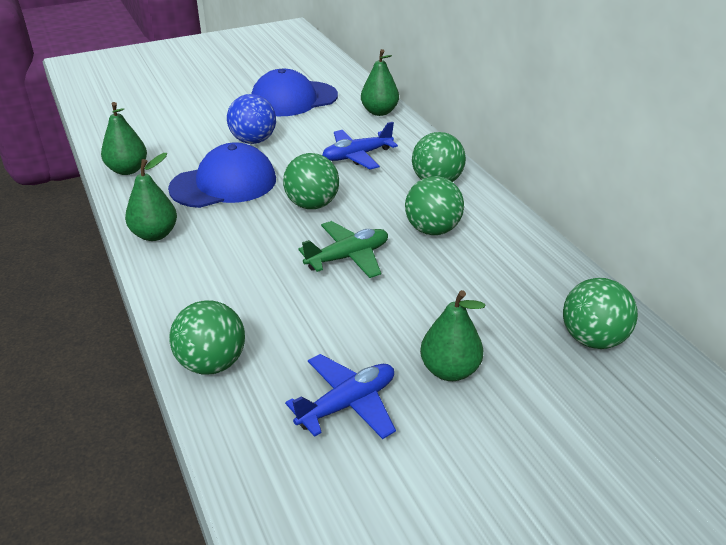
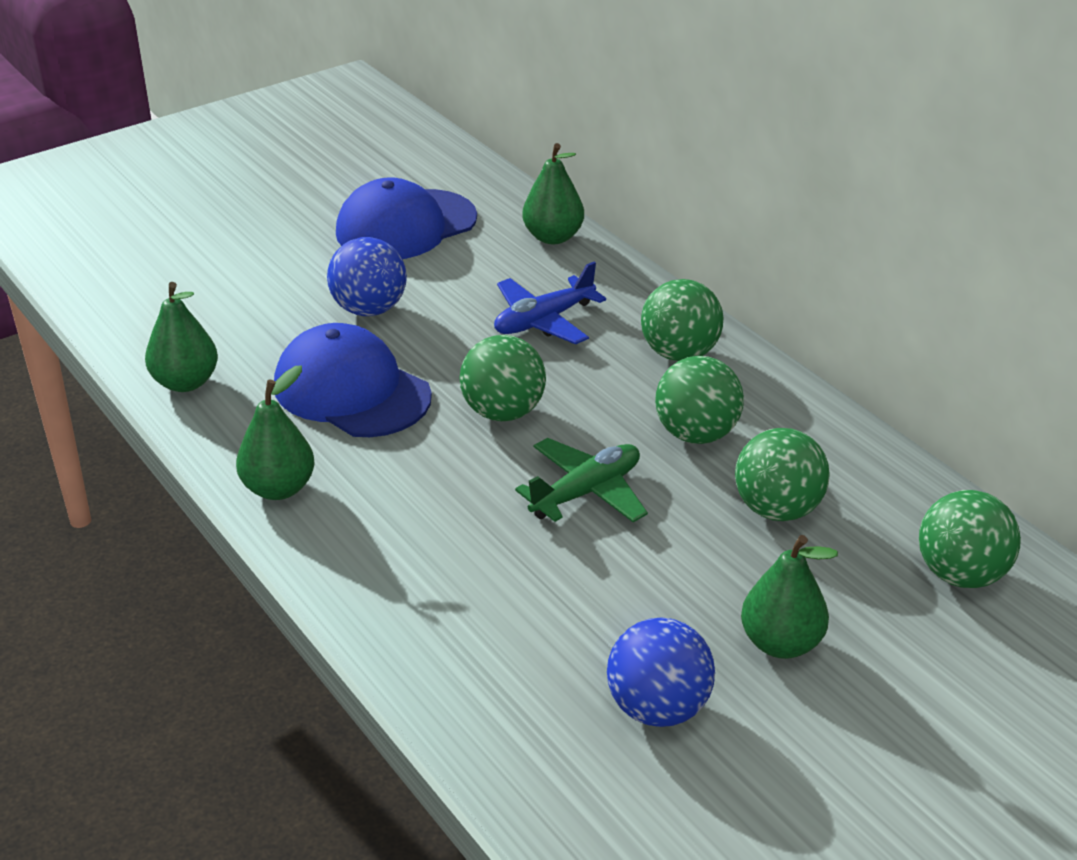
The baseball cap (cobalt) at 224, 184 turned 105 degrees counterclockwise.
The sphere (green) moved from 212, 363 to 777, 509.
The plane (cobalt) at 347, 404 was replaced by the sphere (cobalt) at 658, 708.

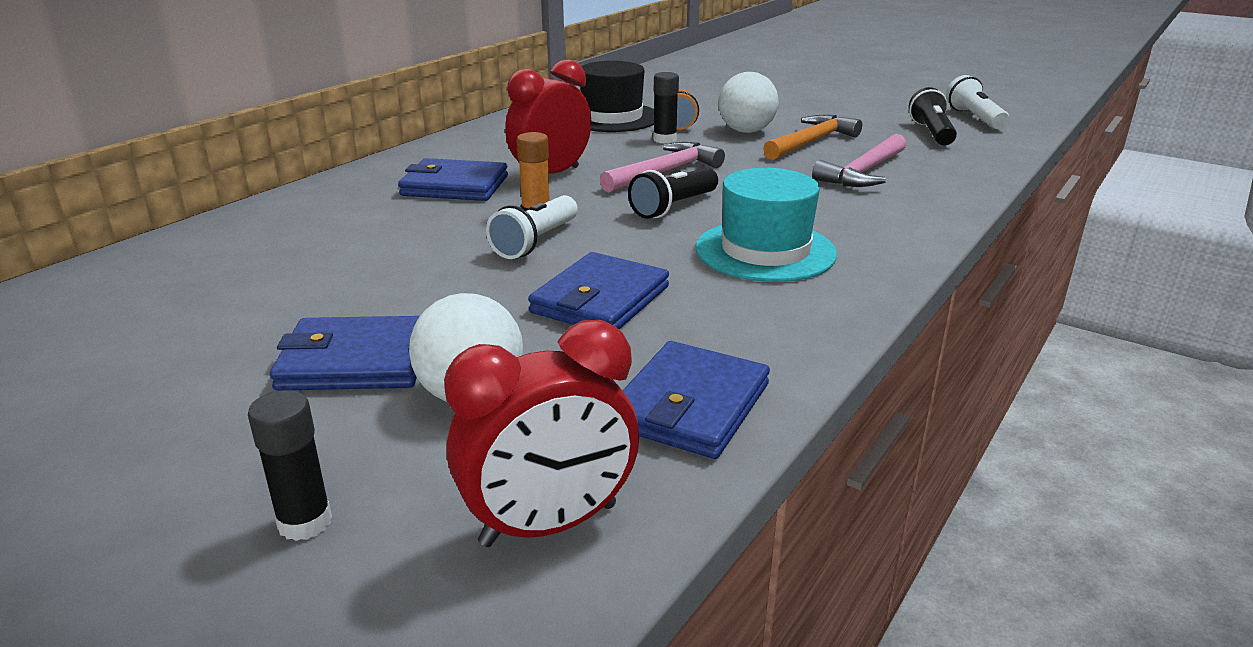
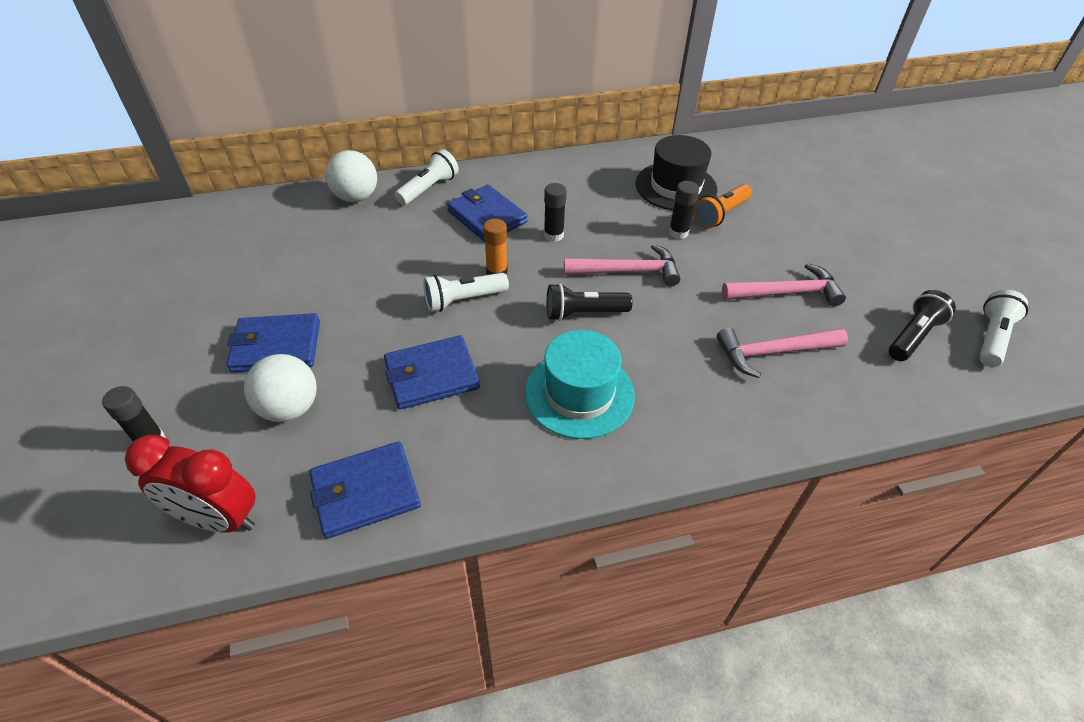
The billfold (cobalt) at 356, 361 turned 45 degrees counterclockwise.
The alarm clock (crimson) at 551, 175 was replaced by the glue (ebony) at 553, 235.
The sphere (snow-white) moved from 746, 131 to 356, 197.
The hammer (orange) at 811, 142 became the hammer (rose-pink) at 786, 292.
The pocket torch (snow-white) at 429, 188 appeared.

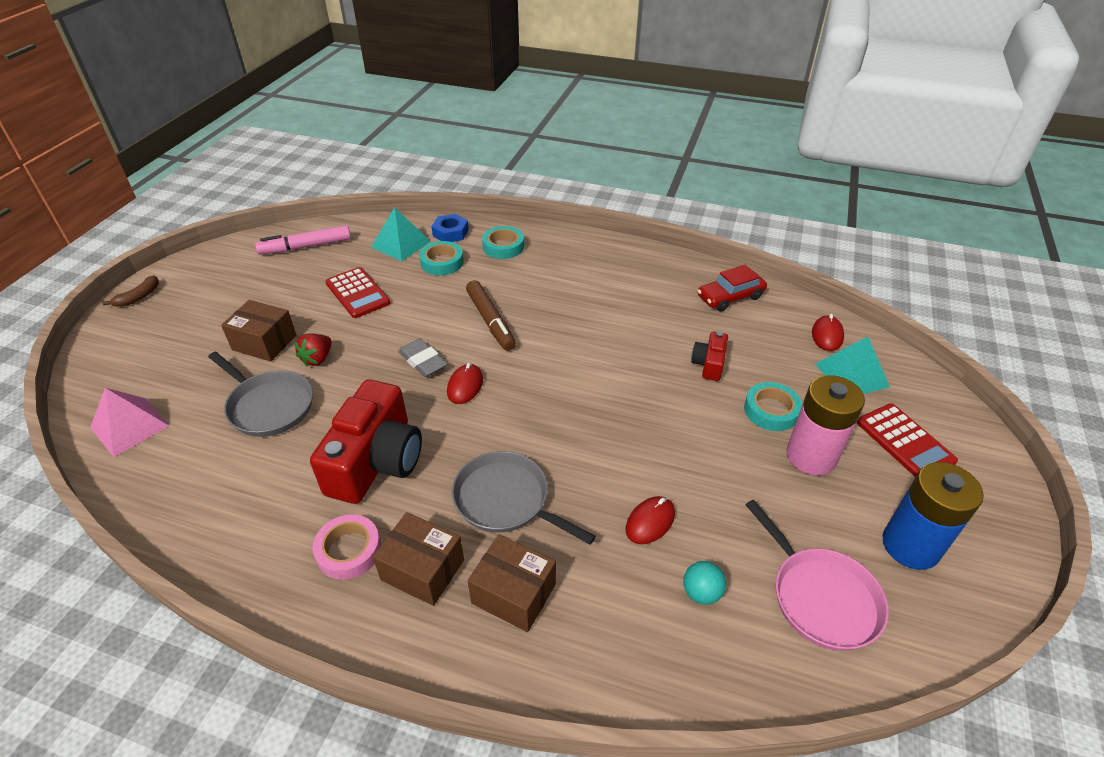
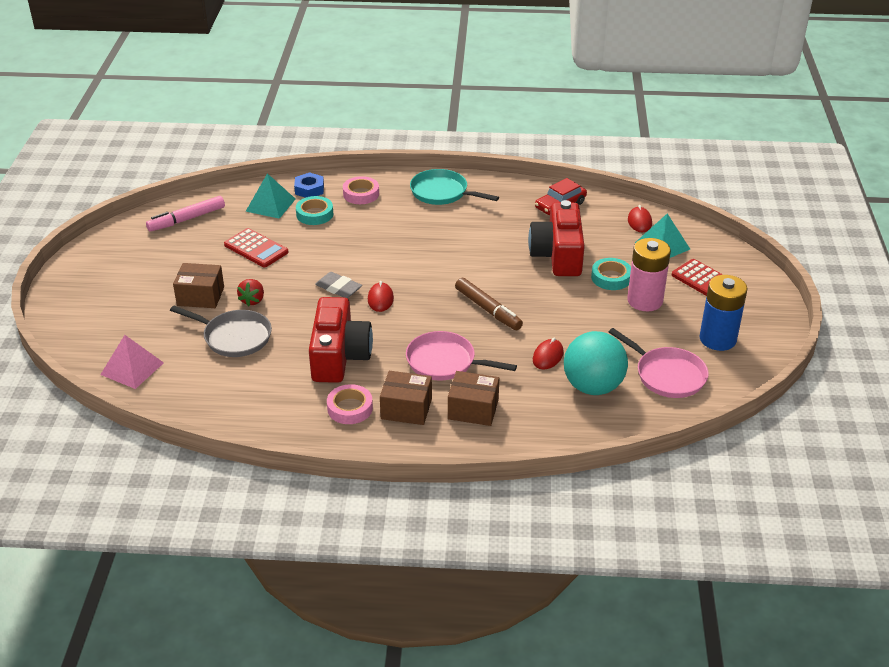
The banana fruit (russet) at 138, 297 disappeared.
The frying pan (ash-grey) at 506, 500 became the frying pan (rose-pink) at 445, 362.
The marker (russet) moved from 490, 321 to 488, 309.
The tape (aqua) at 503, 246 became the tape (rose-pink) at 361, 194.
The sphere (aqua) at 701, 593 changed to 2.30 times the size.
The compact camera (crimson) at 709, 364 changed to 2.08 times the size.
The frying pan (aqua) at 442, 193 appeared.

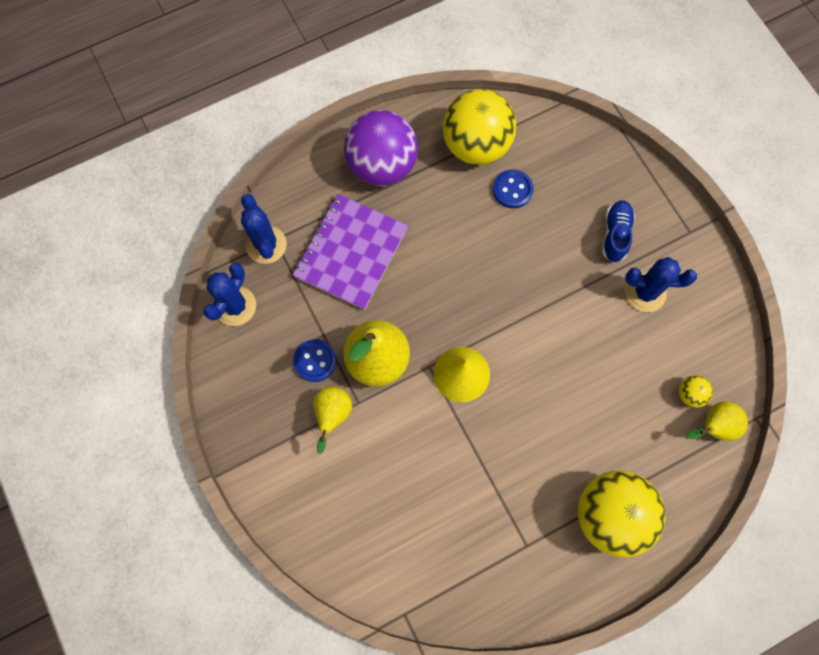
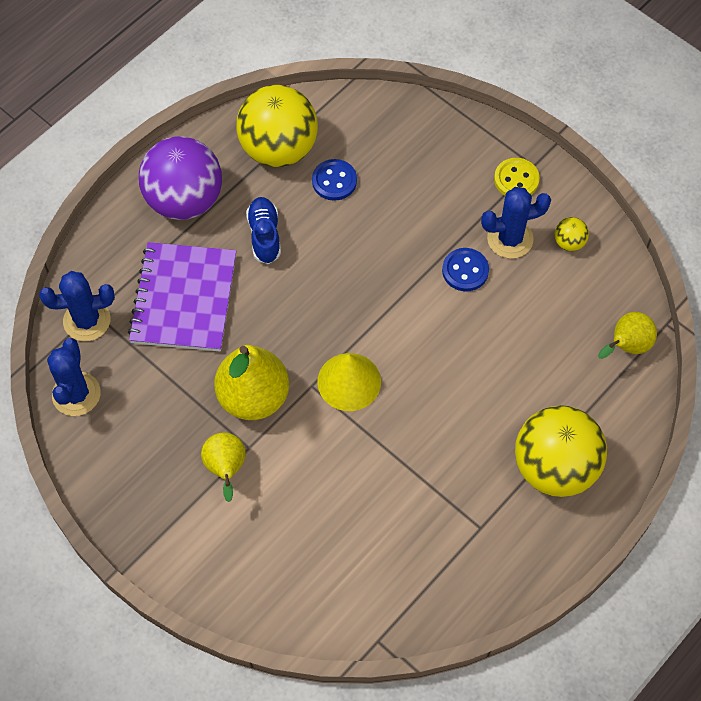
The cactus (cobalt) at 266, 245 turned 60 degrees counterclockwise.
The button (cobalt) moved from 315, 361 to 465, 271.
The sneaker (cobalt) moved from 615, 234 to 264, 235.
The sphere (golden) moved from 690, 394 to 569, 242.
The button (golden) at 516, 179 appeared.

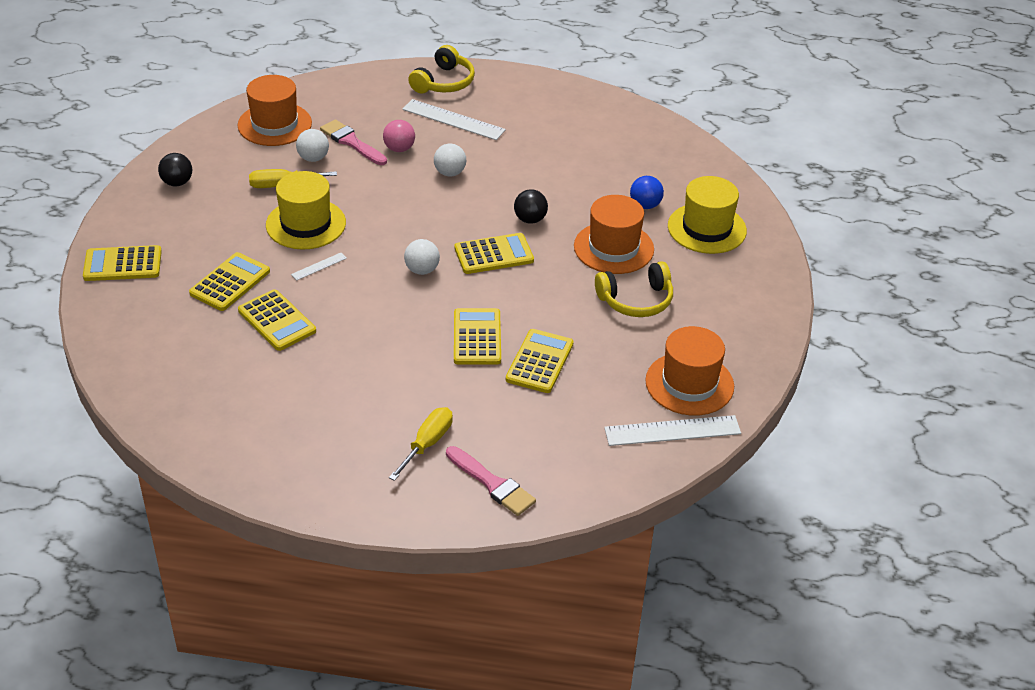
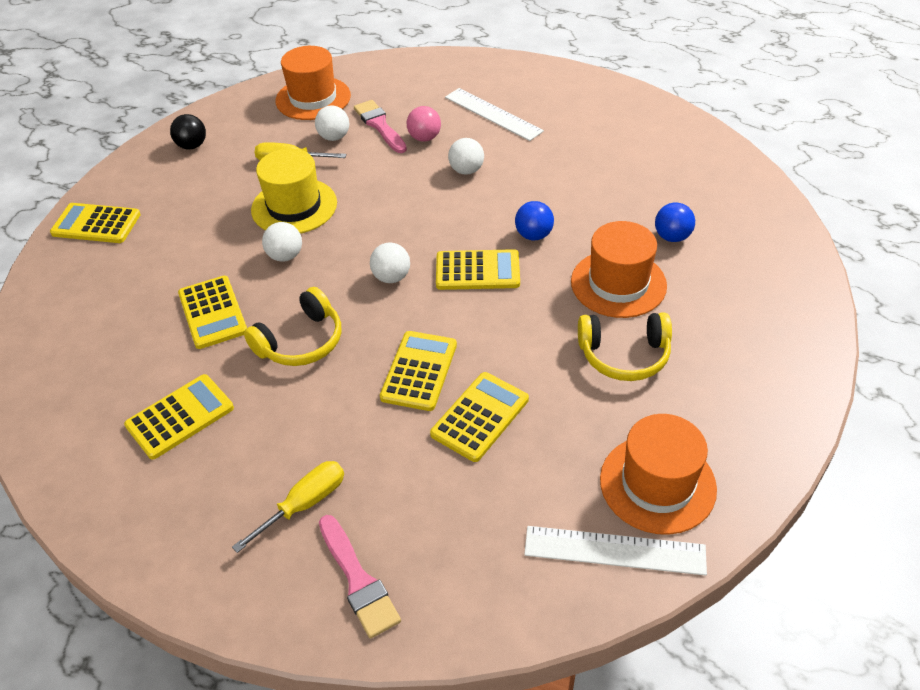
The pocket calculator (golden) moved from 230, 282 to 180, 417.
The ruler (snow-white) at 319, 266 was replaced by the sphere (snow-white) at 285, 256.
The headphones (golden) moved from 444, 82 to 301, 341.
The sphere (ebony) at 530, 219 became the sphere (cobalt) at 533, 235.
The tall hat (golden) at 707, 228 disappeared.

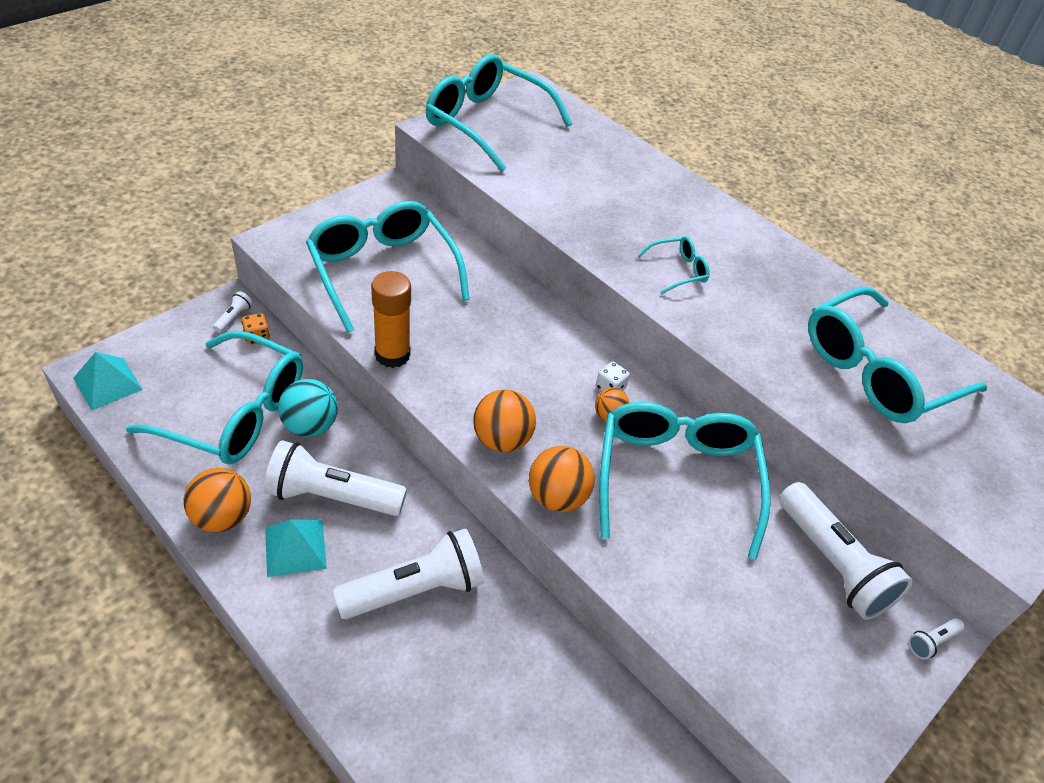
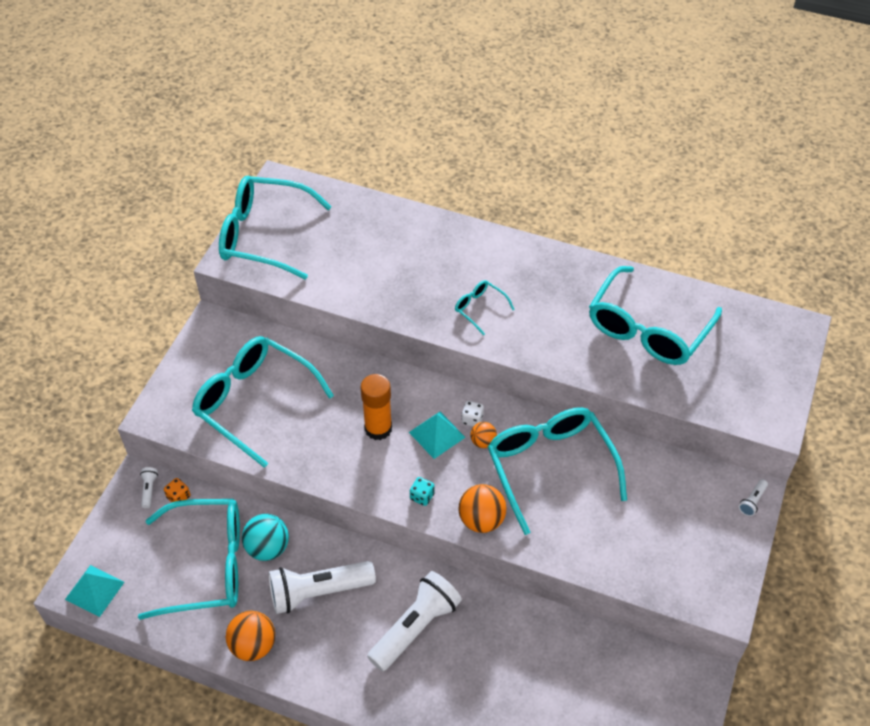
The pyramid shape (aqua) moved from 295, 548 to 437, 434.
The glue (orange) moved from 392, 355 to 378, 428.
The sphere (orange) at 502, 440 was replaced by the die (aqua) at 422, 496.
The eyeglasses (aqua) at 678, 270 turned 90 degrees counterclockwise.
The pocket torch (snow-white) at 833, 563 disappeared.

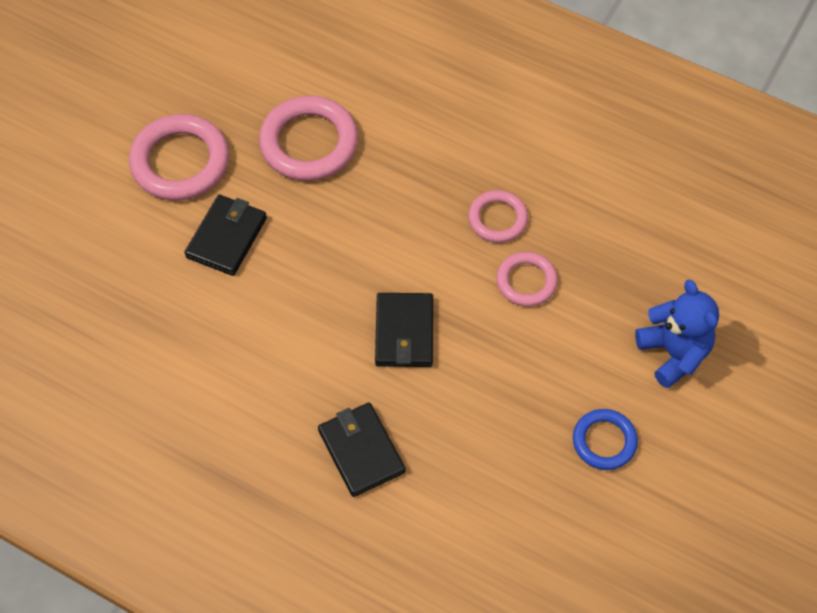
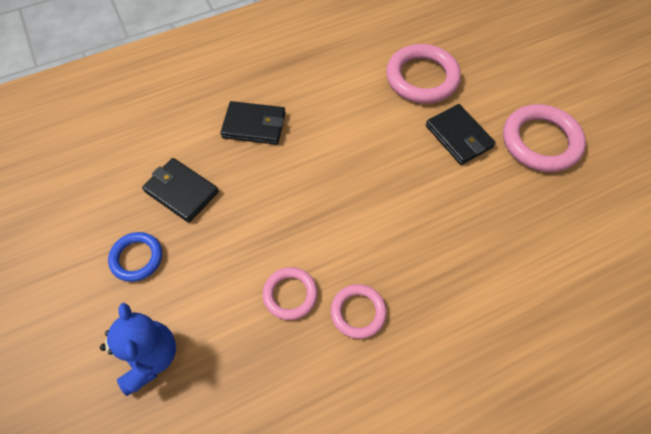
The ring (rose-pink) moved from 309, 143 to 422, 78.
The billfold (ebony) moved from 404, 332 to 181, 191.
The teddy (cobalt) at 673, 353 turned 120 degrees counterclockwise.

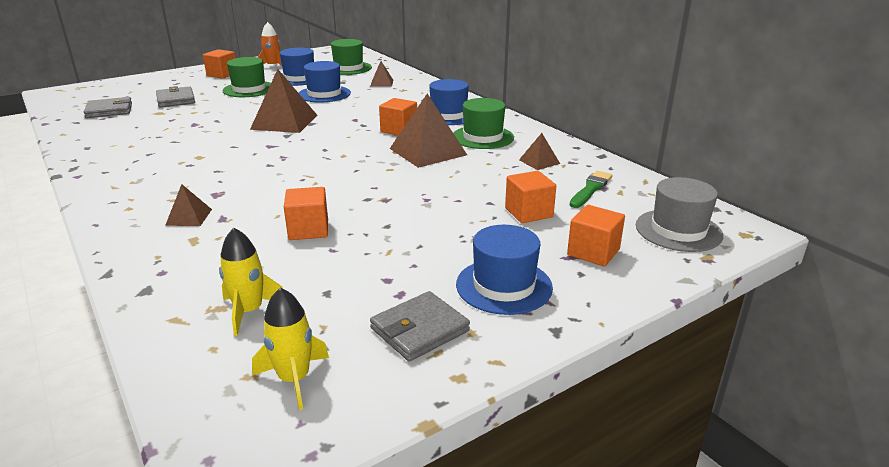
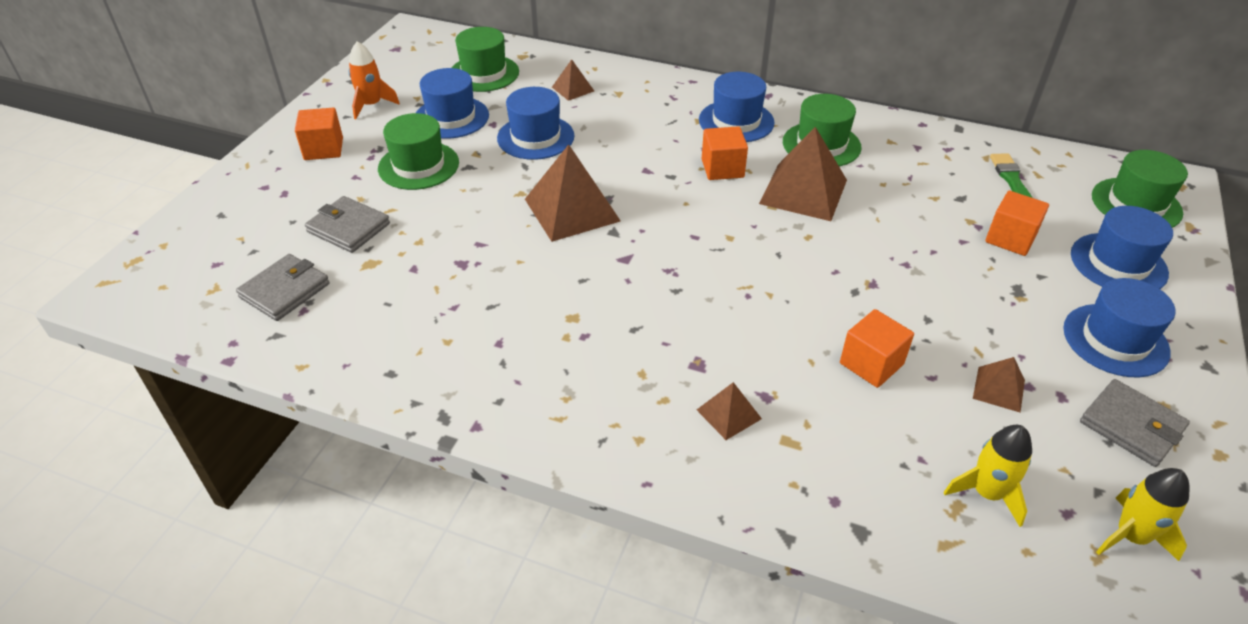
The billfold (ash-grey) at 419, 330 turned 60 degrees counterclockwise.
The pyramid shape (russet) moved from 539, 161 to 999, 389.
The block (orange) at 593, 252 was replaced by the tall hat (cobalt) at 1118, 263.
The tall hat (ash-grey) at 678, 230 became the tall hat (green) at 1136, 204.

